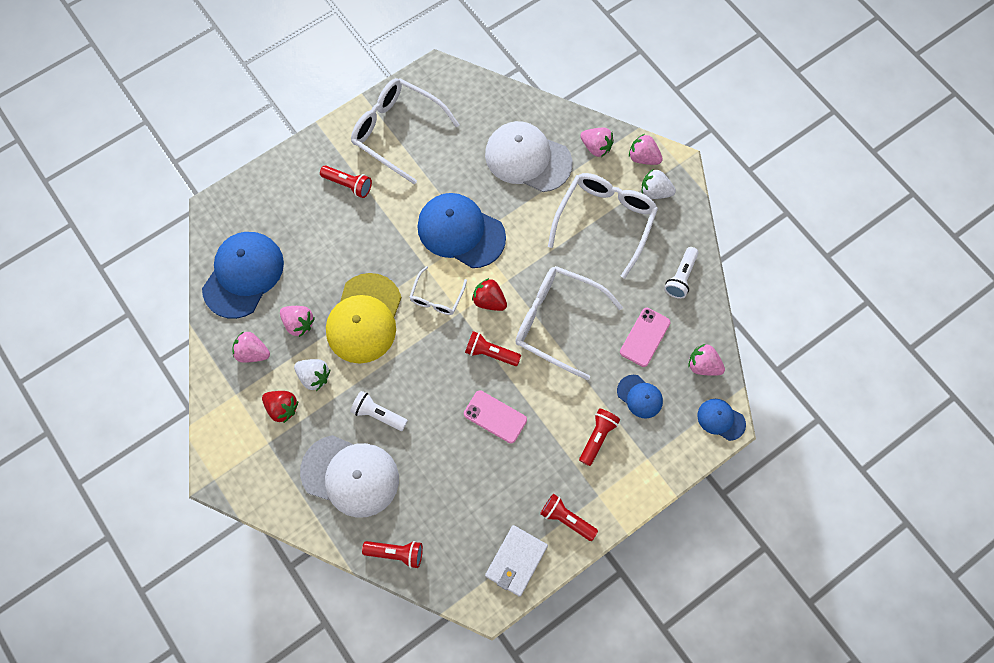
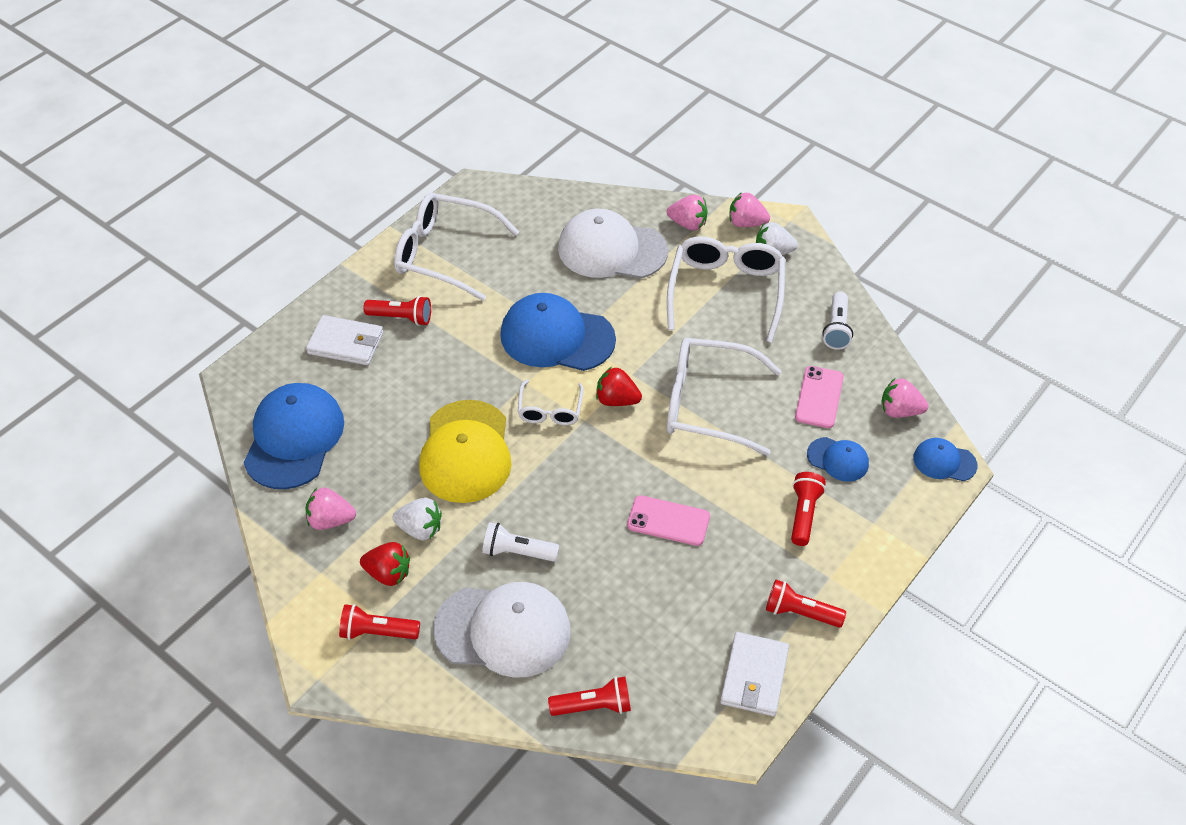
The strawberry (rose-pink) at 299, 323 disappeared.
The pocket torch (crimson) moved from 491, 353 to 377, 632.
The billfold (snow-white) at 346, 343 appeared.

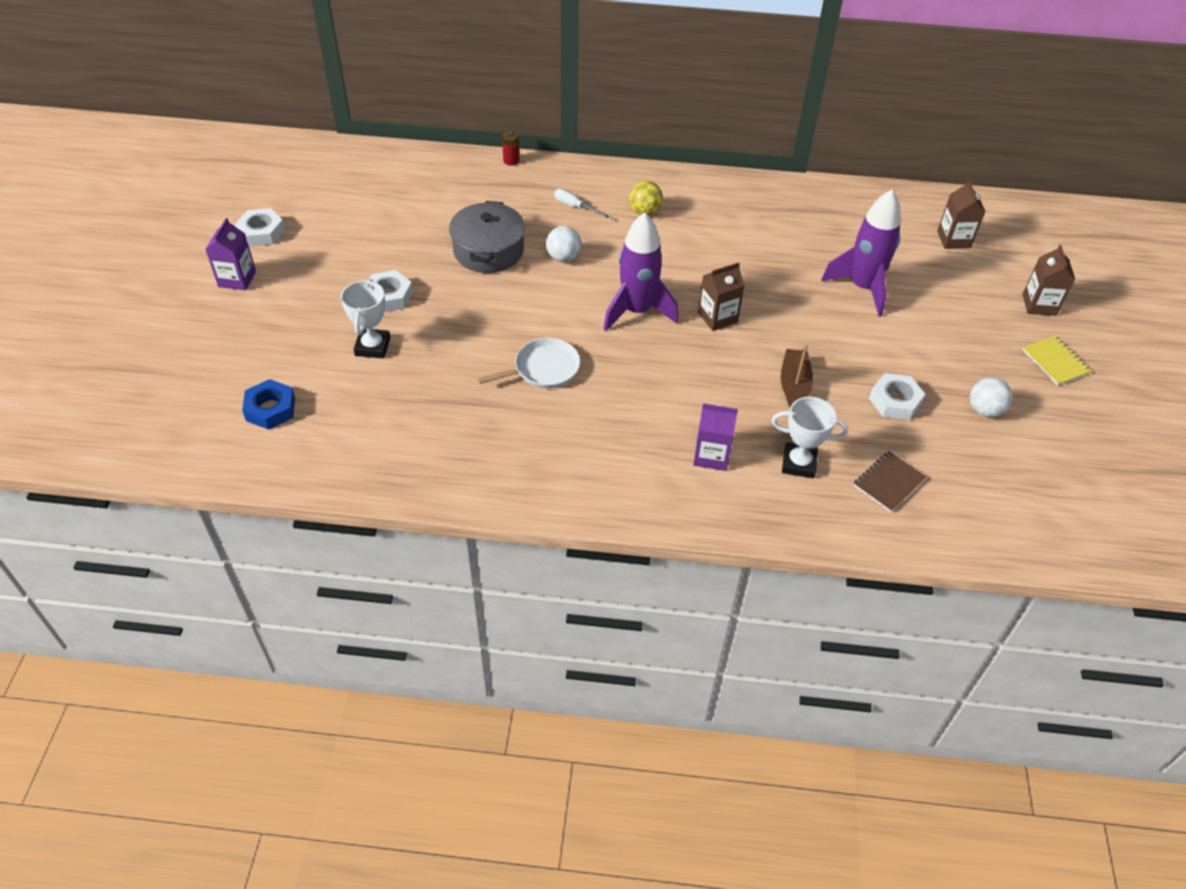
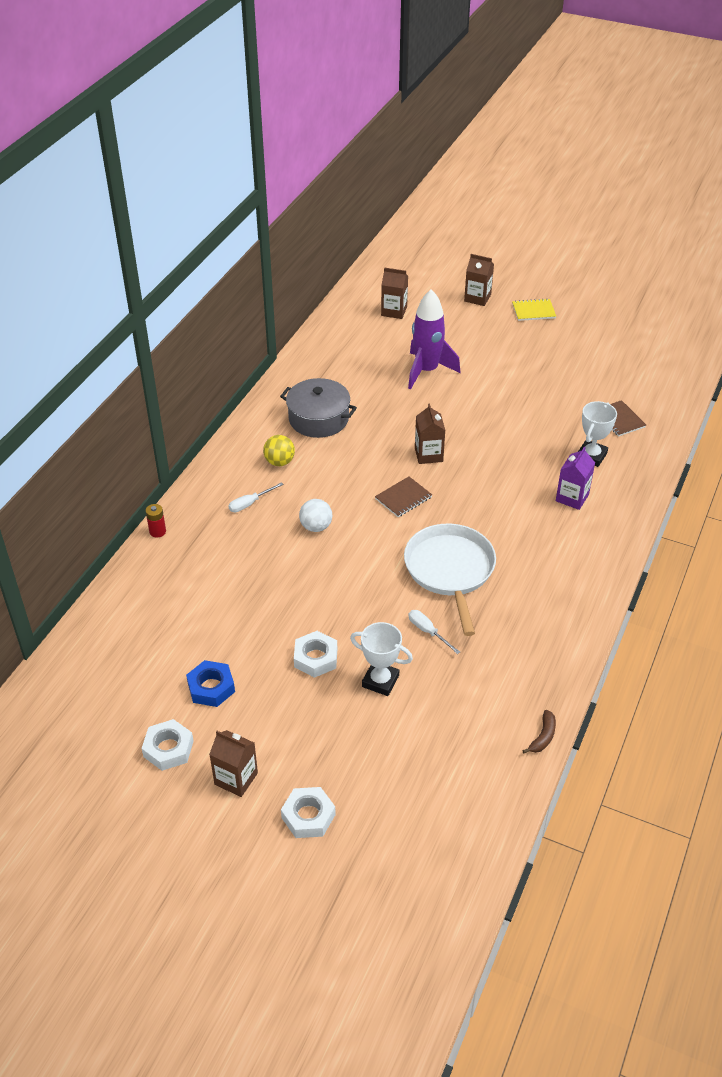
The juice carton (purple) at 237, 279 became the juice carton (russet) at 236, 778.
The hexagon nut (cobalt) moved from 270, 409 to 211, 687.
The pot (ash-grey) moved from 488, 250 to 318, 418.
The frying pan (snow-white) at 543, 369 changed to 1.61 times the size.
The toy rocket (purple) at 637, 311 was replaced by the exercise book (russet) at 403, 498.
The boat (russet) at 794, 386 disappeared.
The hexagon nut (snow-white) moved from 895, 401 to 308, 816.
The sphere (snow-white) at 984, 410 disappeared.
The flat screwdriver (snow-white) at 428, 631 appeared.
The banana fruit (russet) at 543, 737 appeared.

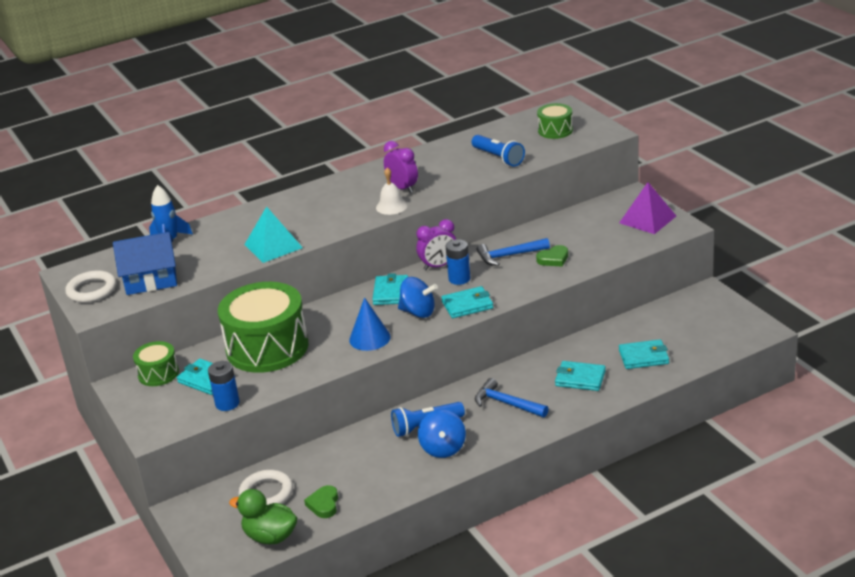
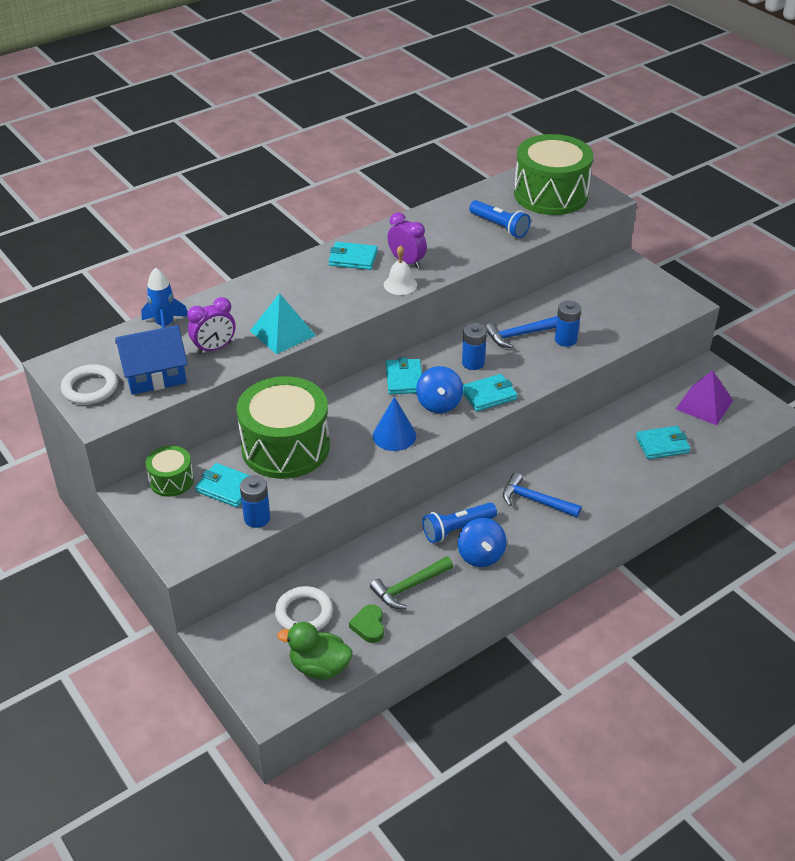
The spinning top (cobalt) at 418, 312 turned 75 degrees clockwise.
The alarm clock (purple) moved from 438, 266 to 214, 348.
The love heart (green) at 553, 259 was replaced by the power cell (cobalt) at 565, 340.
The snare drum (green) at 555, 130 changed to 2.06 times the size.
The billfold (aqua) moved from 580, 378 to 353, 258.
The pyramid shape (purple) moved from 647, 219 to 704, 404.
The hammer (green) at 409, 587 appeared.

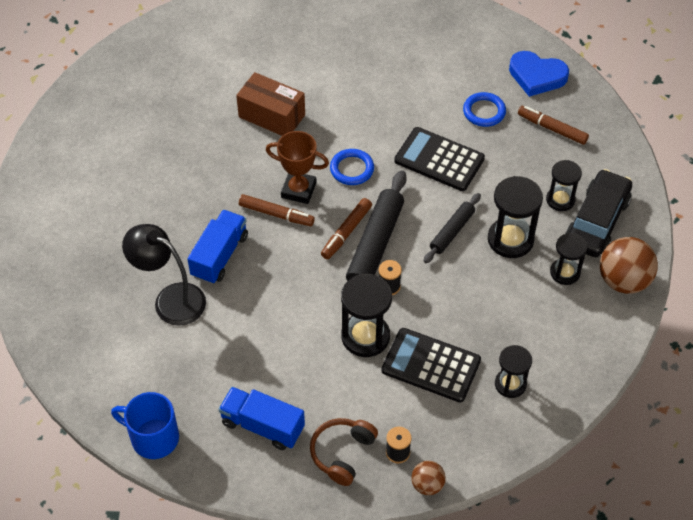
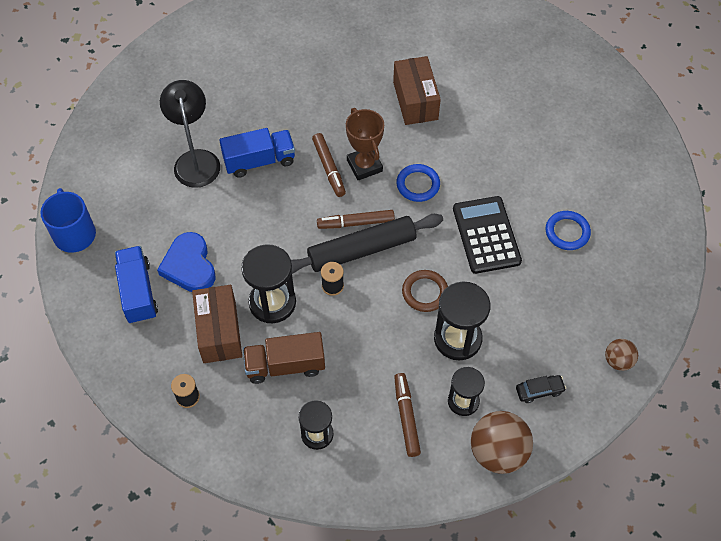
The headphones (russet) at 342, 453 disappeared.
The pocket calculator (ebony) at 431, 365 was replaced by the toy truck (russet) at 285, 365.
The sphere (russet) moved from 427, 485 to 618, 361.
The pastry roller (ebony) at 452, 232 was replaced by the ring (russet) at 425, 292.
The love heart (cobalt) moved from 537, 76 to 189, 266.
The marker (russet) moved from 552, 129 to 406, 417.
The hourglass (ebony) at 560, 200 disappeared.
The automobile (ebony) at 597, 221 changed to 0.44 times the size.
The parcel (russet) at 219, 332 appeared.

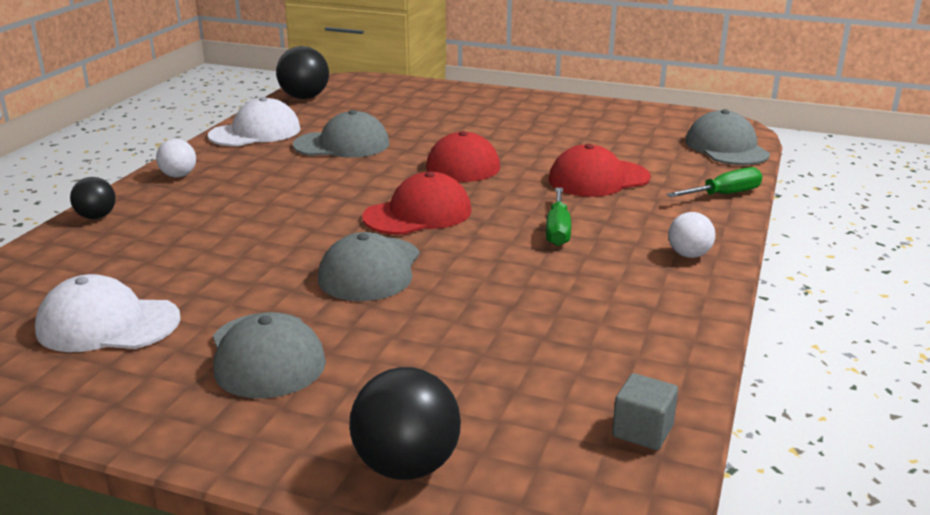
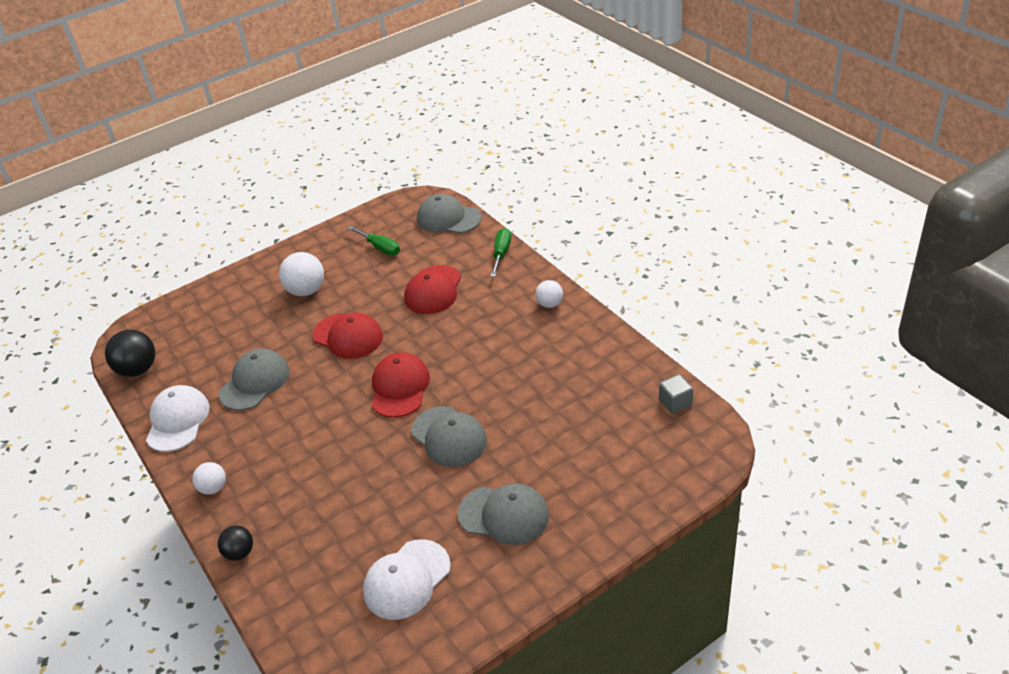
The sphere (ebony) at 406, 466 disappeared.
The flat screwdriver (green) moved from 558, 230 to 380, 248.
The sphere (snow-white) at 306, 291 appeared.

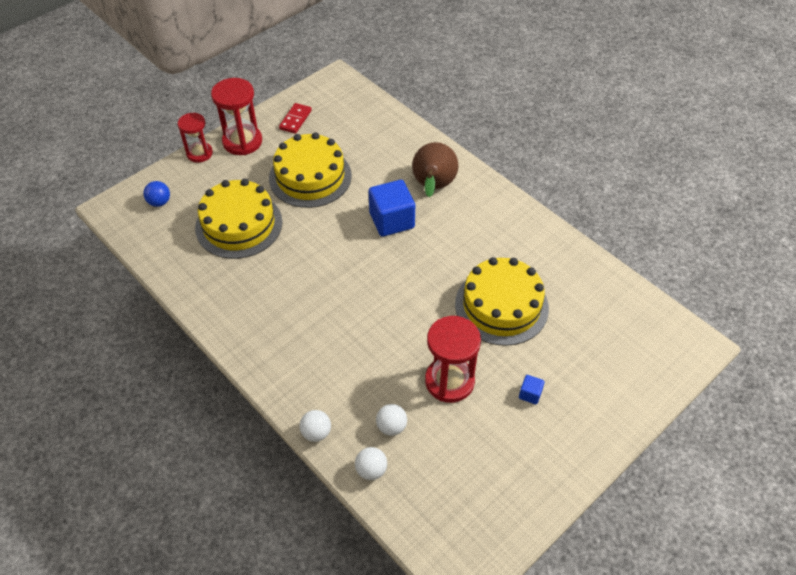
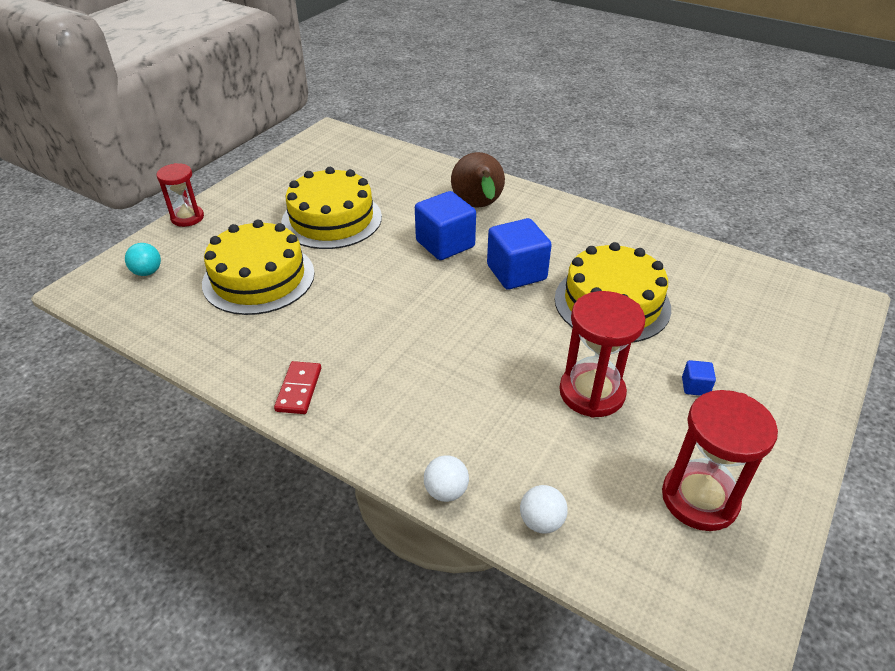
The sphere (cobalt) at 159, 202 became the sphere (aqua) at 147, 272.
The hourglass (crimson) moved from 242, 141 to 699, 499.
The domino tile (crimson) moved from 295, 120 to 299, 389.
The sphere (snow-white) at 391, 427 disappeared.
The block (cobalt) at 516, 272 appeared.

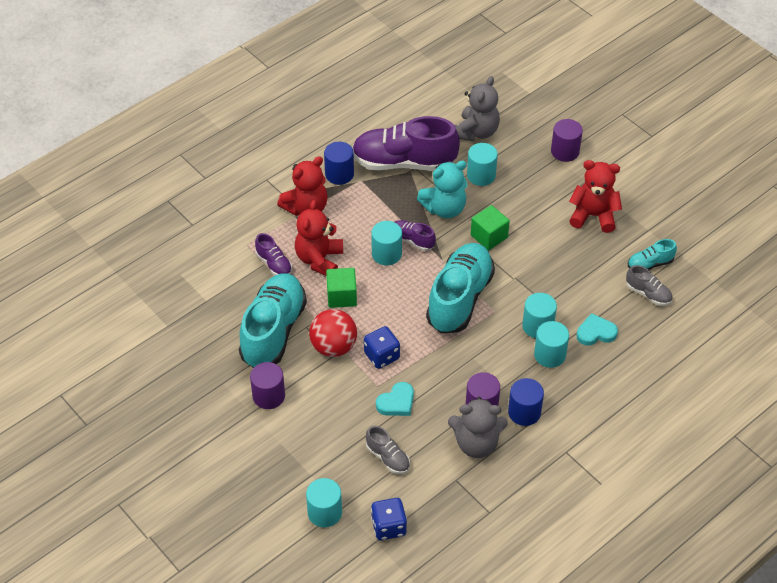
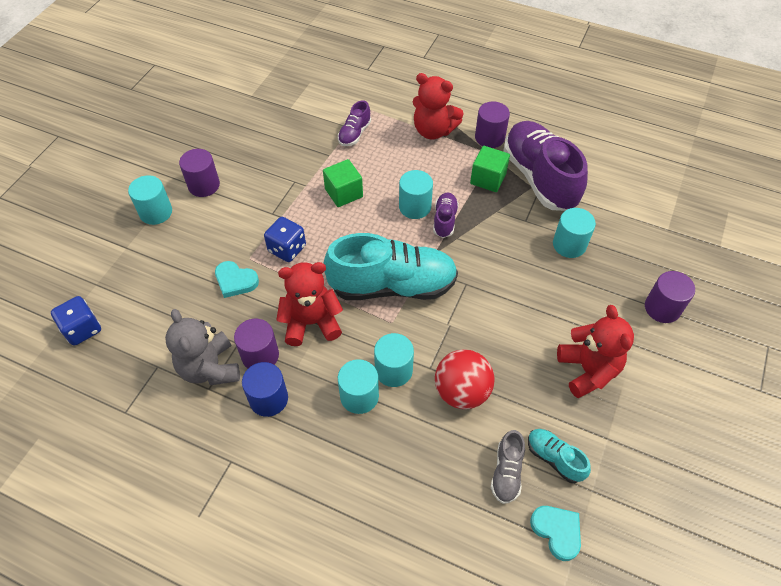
The sneaker (aqua) at 273, 331 disappeared.
The teddy (crimson) moved from 319, 259 to 311, 322.
The solid cylinder (aqua) moved from 324, 512 to 156, 212.
The sphere (crimson) moved from 333, 347 to 461, 391.
The solid cylinder (cobalt) at 339, 174 became the solid cylinder (purple) at 489, 138.
The sneaker (ash-grey) at 388, 457 disappeared.
The teddy (aqua) at 444, 208 disappeared.
The teddy (ash-grey) at 476, 132 disappeared.
The block (green) moved from 489, 236 to 488, 179.
The love heart (aqua) moved from 596, 332 to 557, 531.

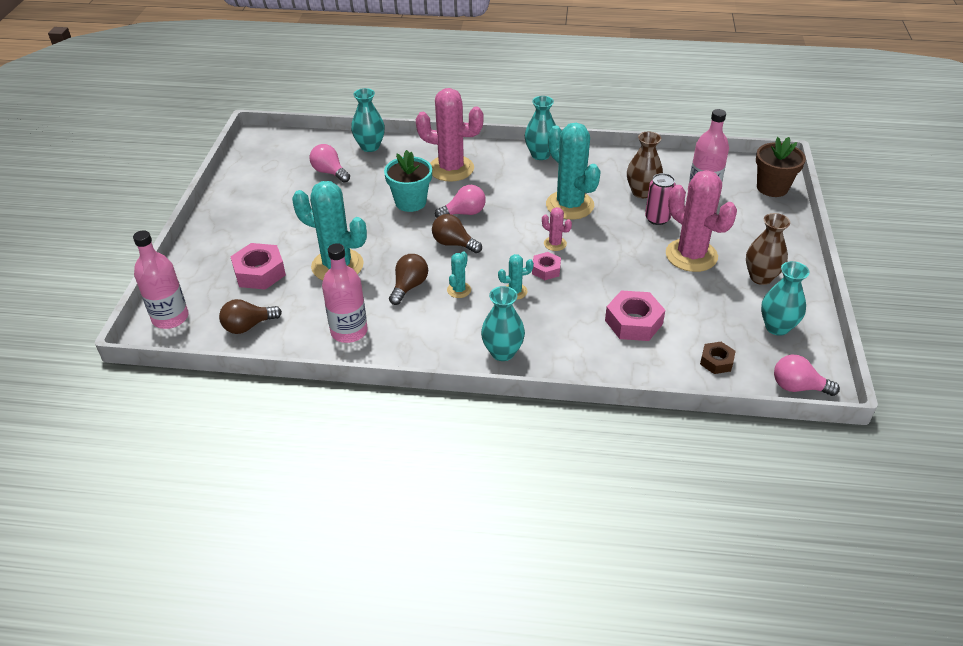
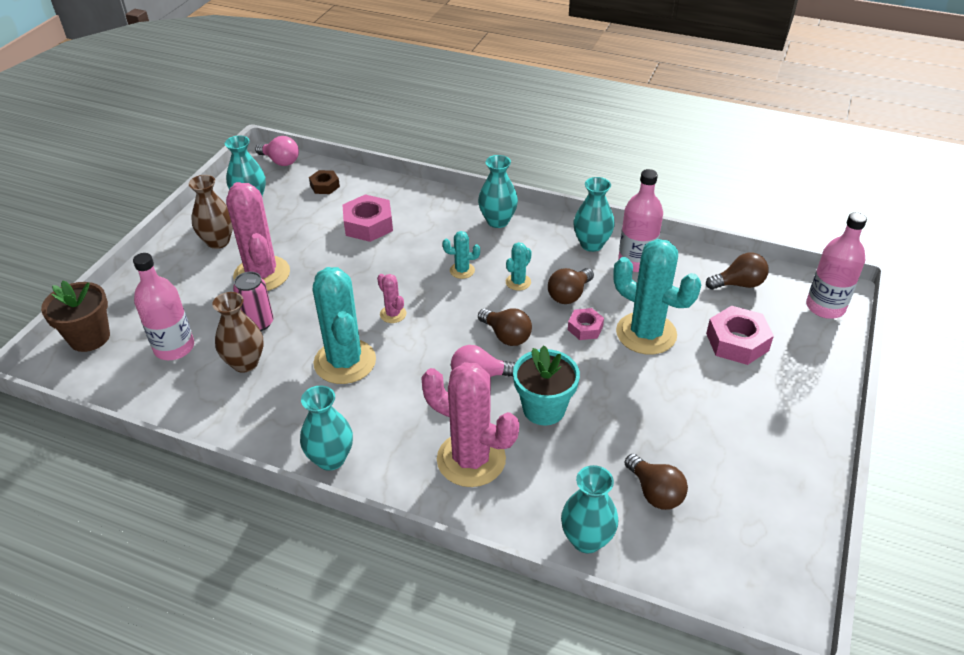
The lightbulb (rose-pink) at 329, 172 became the lightbulb (russet) at 655, 492.
The hexagon nut (rose-pink) moved from 546, 270 to 585, 328.
The flower vase (aqua) at 591, 244 appeared.

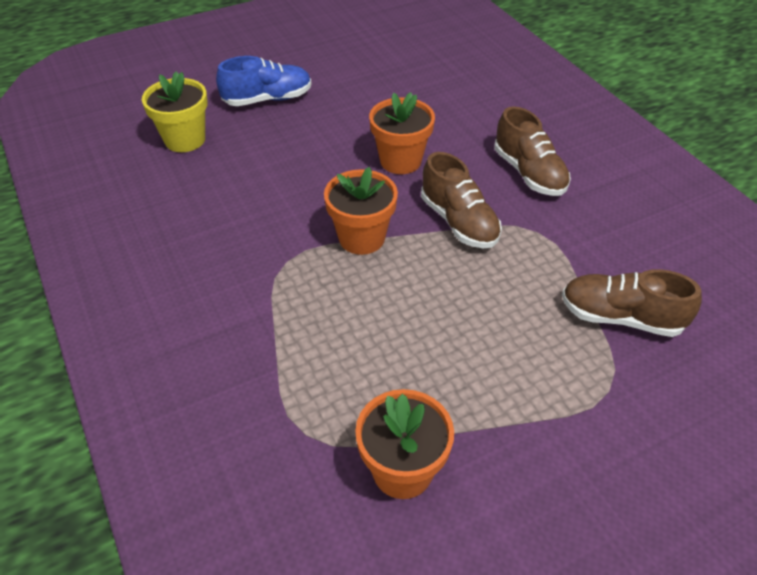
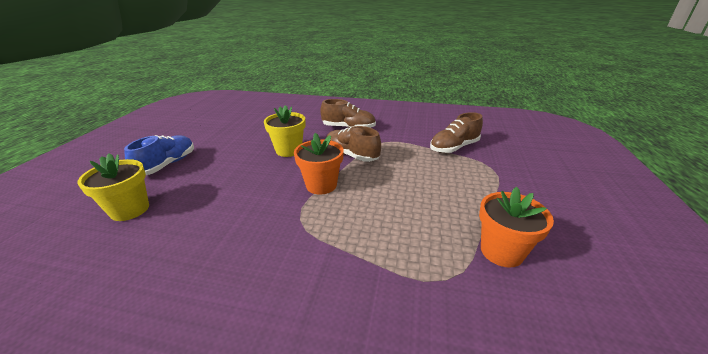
The potted plant (orange) at 400, 161 became the potted plant (golden) at 288, 150.
The sneaker (russet) at 458, 222 turned 150 degrees counterclockwise.

